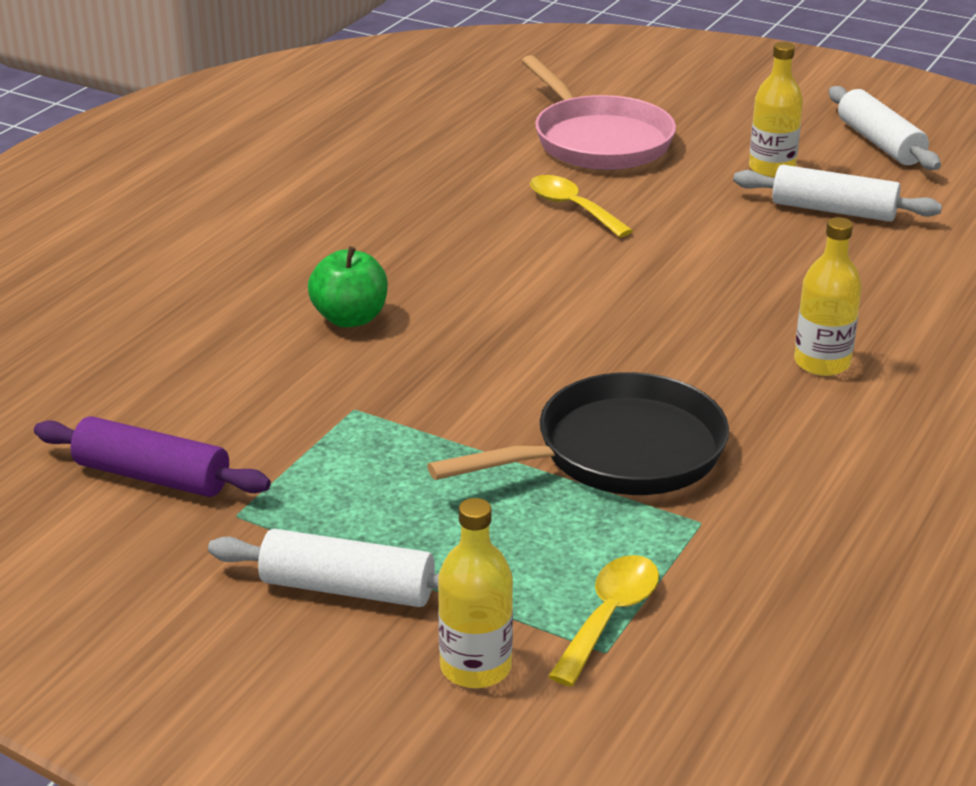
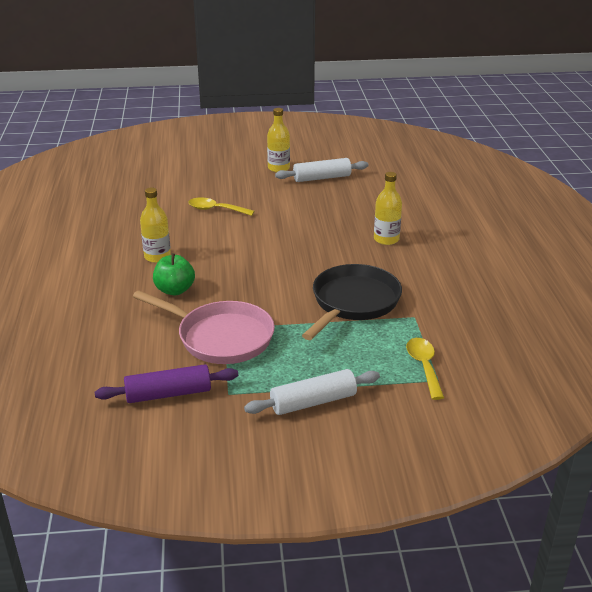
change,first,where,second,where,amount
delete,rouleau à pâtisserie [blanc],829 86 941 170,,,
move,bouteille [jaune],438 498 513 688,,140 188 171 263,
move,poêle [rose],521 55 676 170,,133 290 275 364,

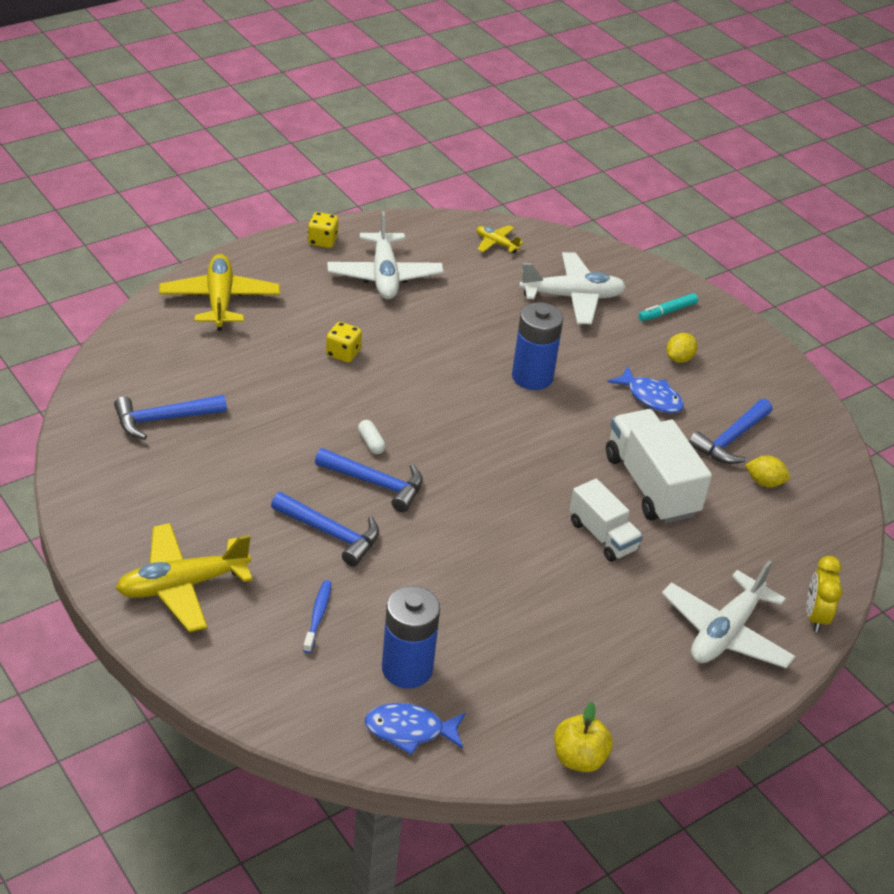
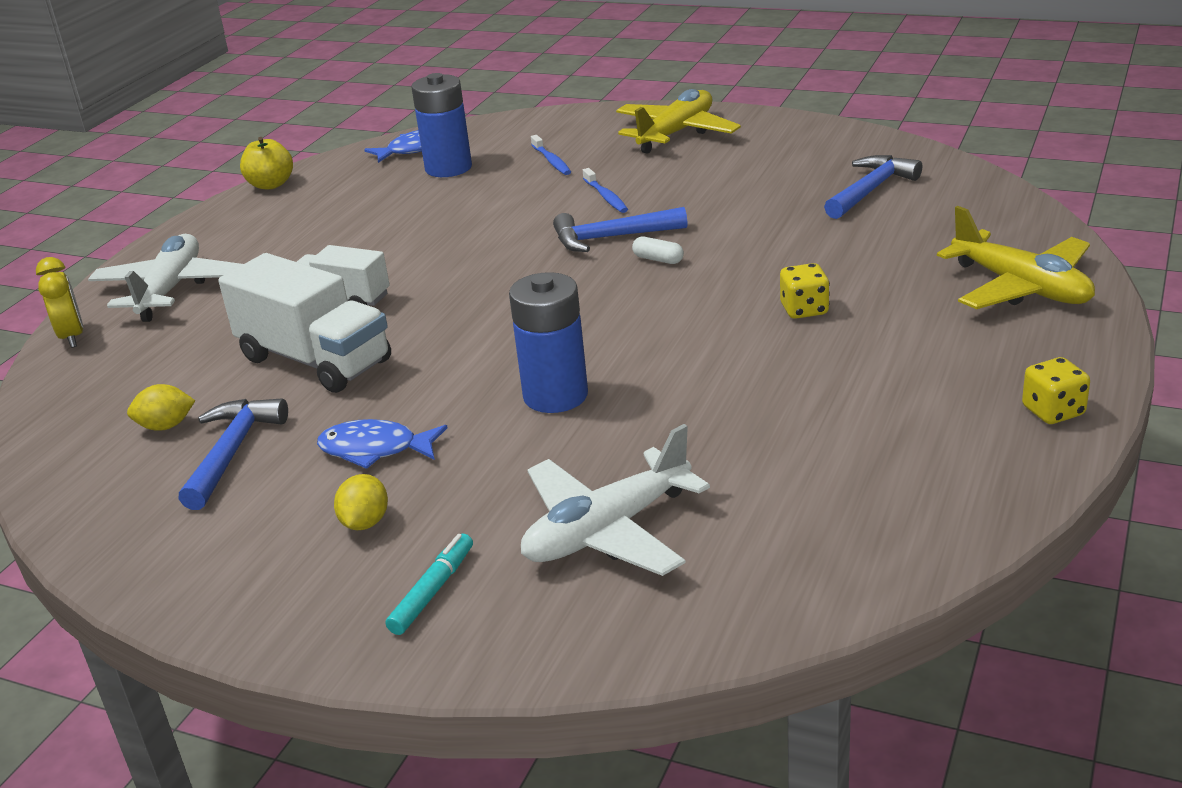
change,first,where,second,where,amount
delete,avion [blanc],327 211 444 299,,,
delete,avion [jaune],476 225 523 253,,,
replace,marteau [bleu],271 492 379 567,brosse à dents [bleu],583 168 628 213,

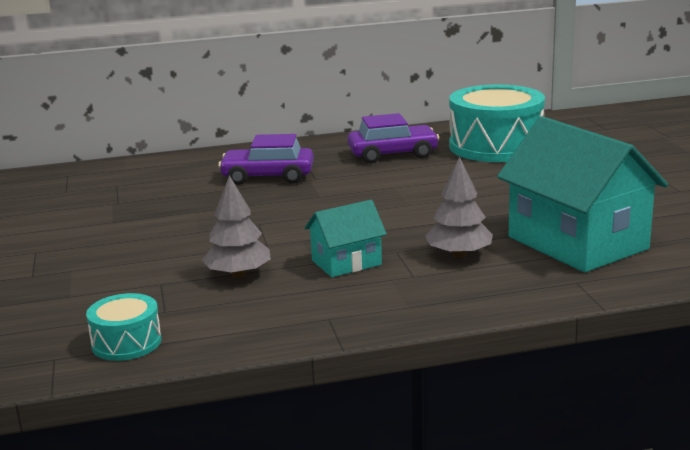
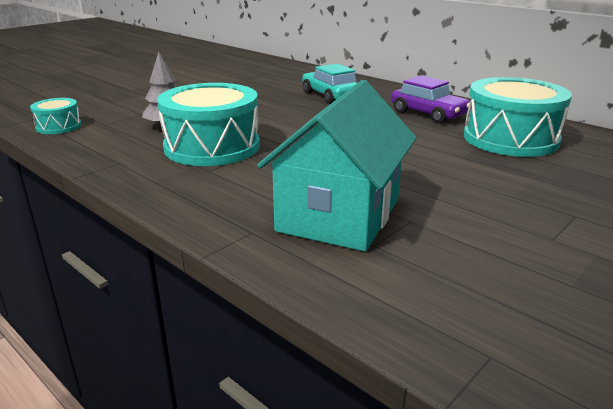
change,first,where,second,where,amount
delete,arbre [gris],425 157 493 258,,,
replace,maison [turquoise],305 200 387 277,tambour [turquoise],157 83 260 166,
recolor,voiture [violet],218 134 314 185,voiture [turquoise],302 64 357 104,

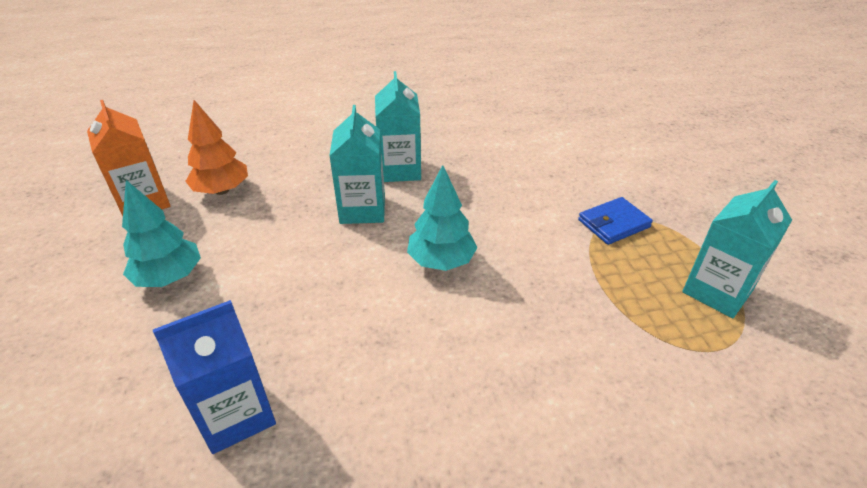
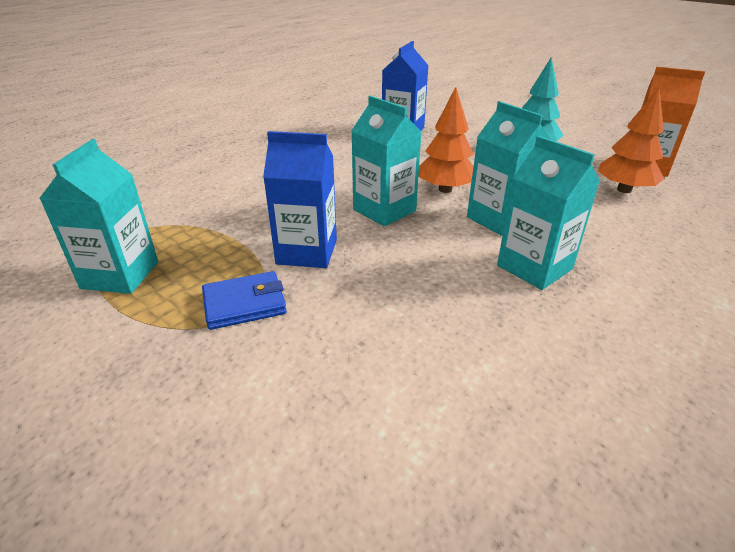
change,first,where,second,where,amount
insert,,,brique de lait [bleu],263 131 337 268,
insert,,,arbre [orange],418 87 474 193,
replace,arbre [turquoise],407 165 478 271,brique de lait [turquoise],352 96 421 226,
rotate,portefeuille [bleu],578 197 653 245,,202 271 287 330,45 degrees clockwise

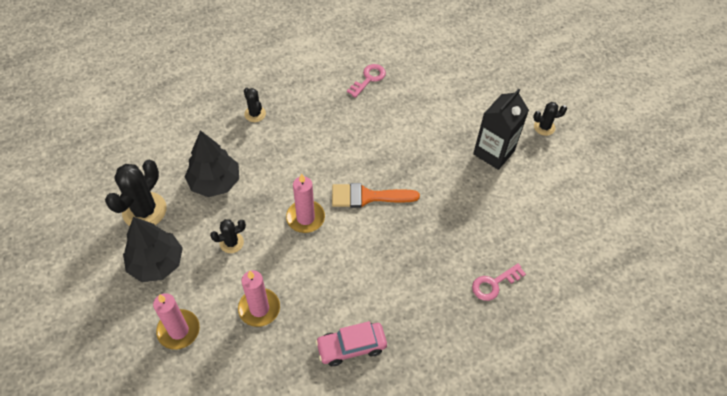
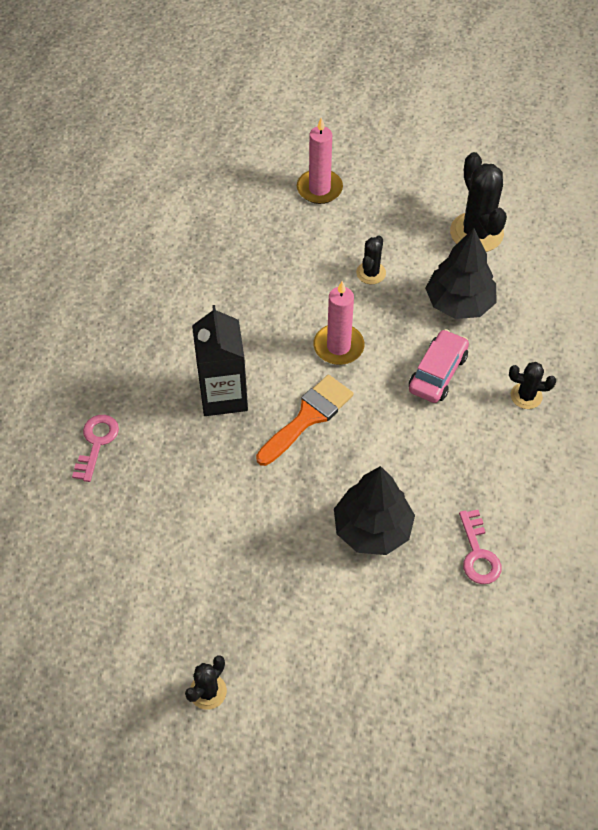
change,first,where,second,where,amount
delete,bougie [rose],238 270 280 327,,,
move,arbre [noir],123 217 183 282,,334 466 415 555,
move,voiture [rose],315 321 387 366,,409 329 469 403,
move,brique de lait [noir],473 89 529 170,,192 305 248 416,

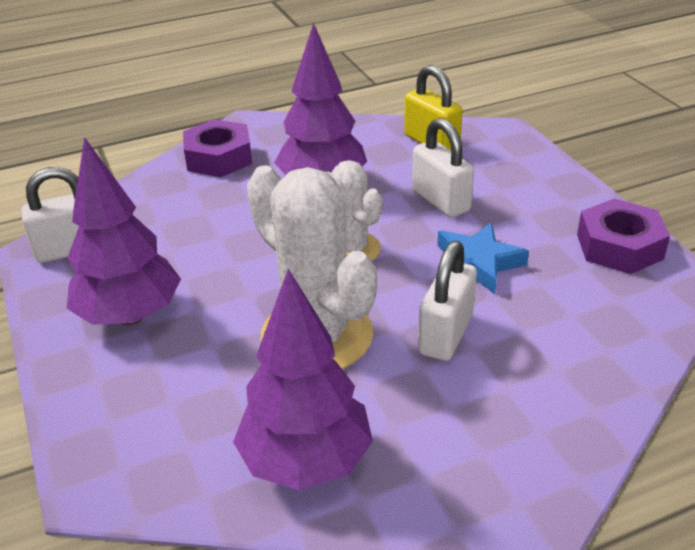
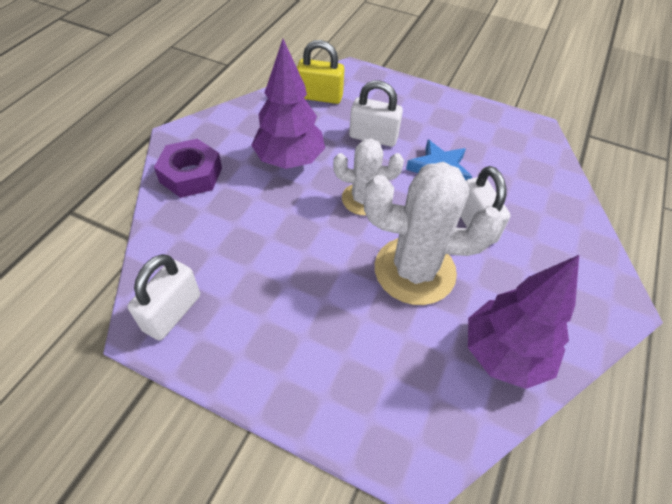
change,first,where,second,where,amount
delete,arbre [violet],67 137 181 325,,,
delete,écrou [violet],577 199 670 274,,,

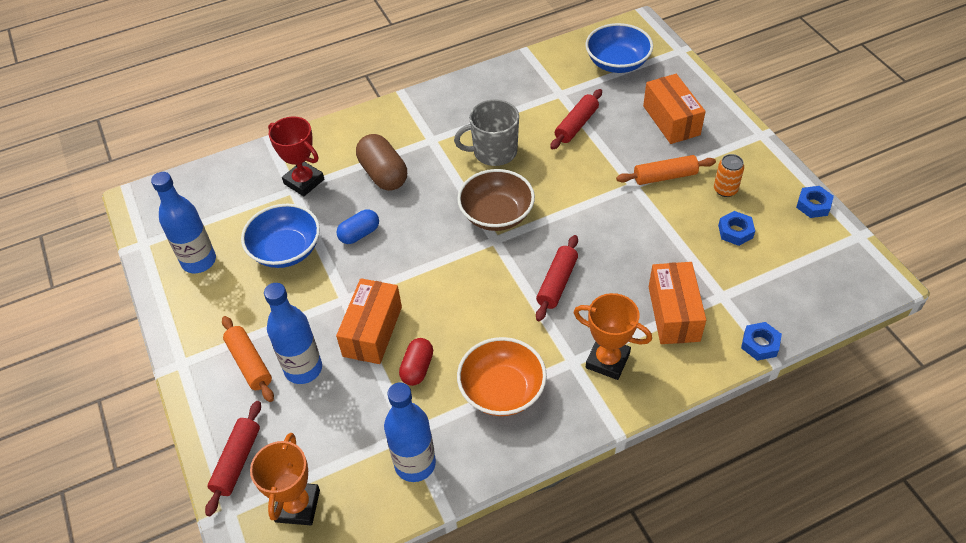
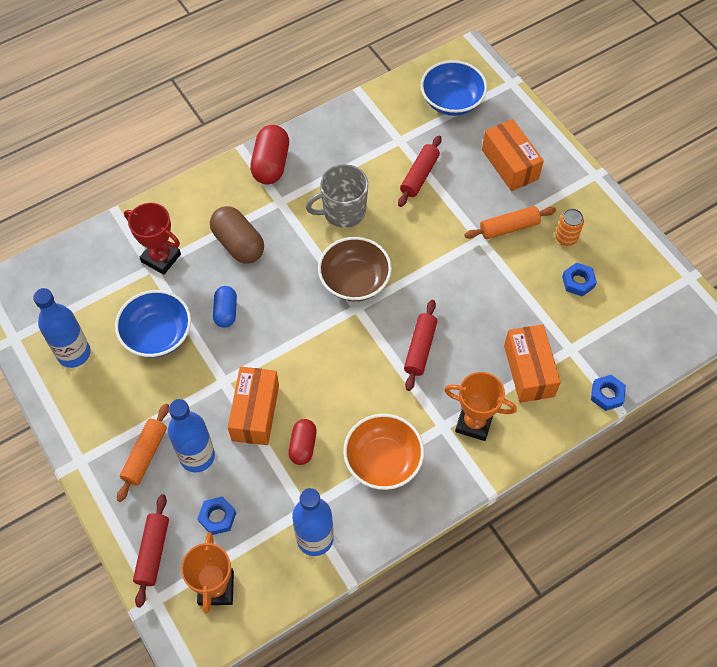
change,first,where,second,where,amount
insert,,,gélule [rouge],250 125 289 184,
move,écrou [bleu],796 186 834 218,,197 496 236 535,
rotate,rouleau à pâtisserie [orange],222 316 274 402,,117 404 169 502,60 degrees clockwise
rotate,gélule [bleu],337 209 379 244,,213 286 237 328,45 degrees counterclockwise

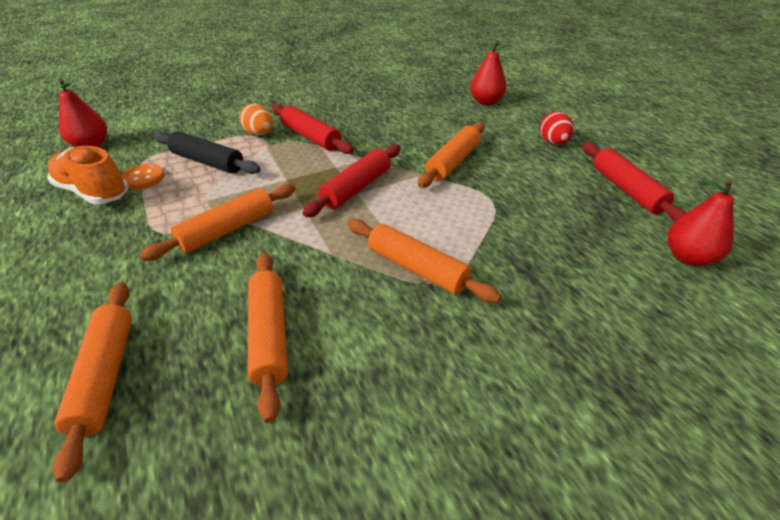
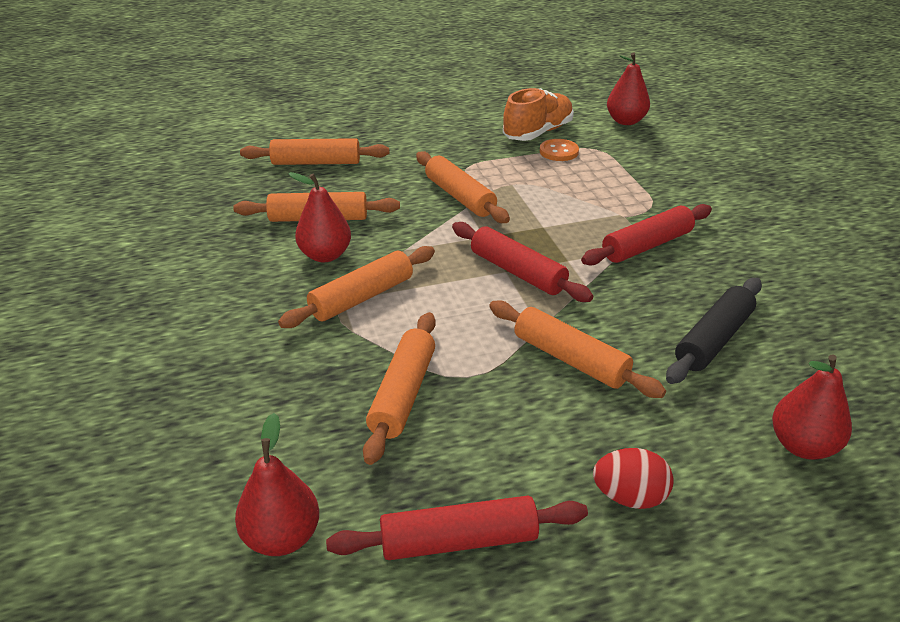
change,first,where,second,where,amount
delete,œuf [orange],240 104 273 135,,,
insert,,,poire [rouge],288 172 351 262,
insert,,,rouleau à pâtisserie [orange],363 312 436 465,
move,rouleau à pâtisserie [noir],154 131 260 174,,666 278 762 384,

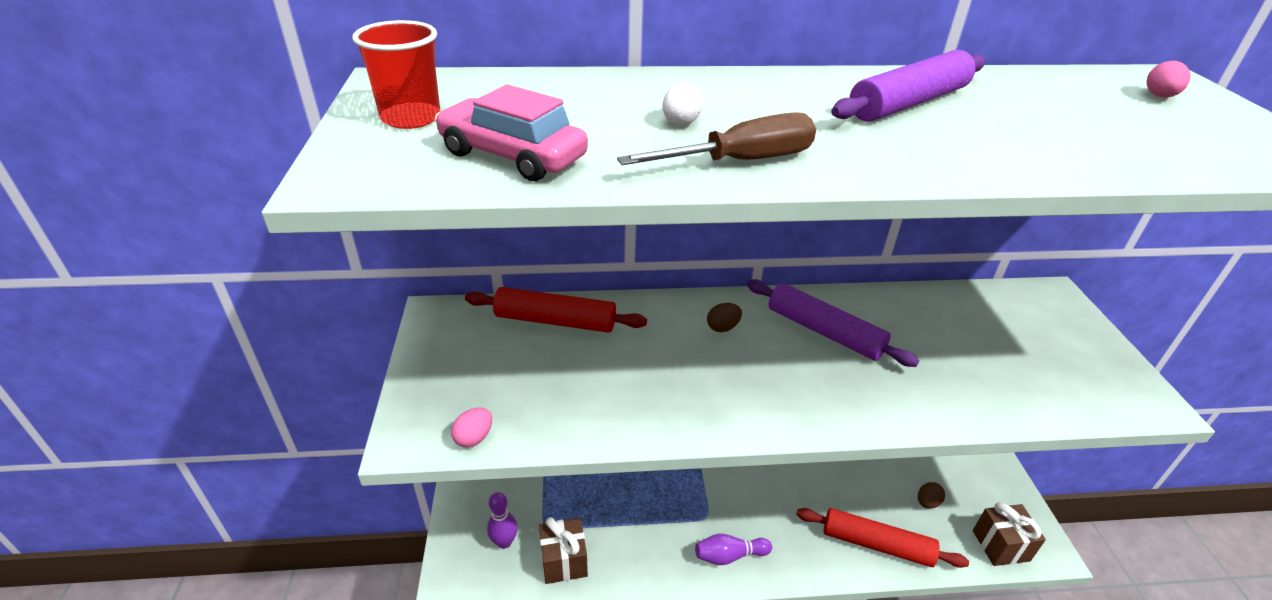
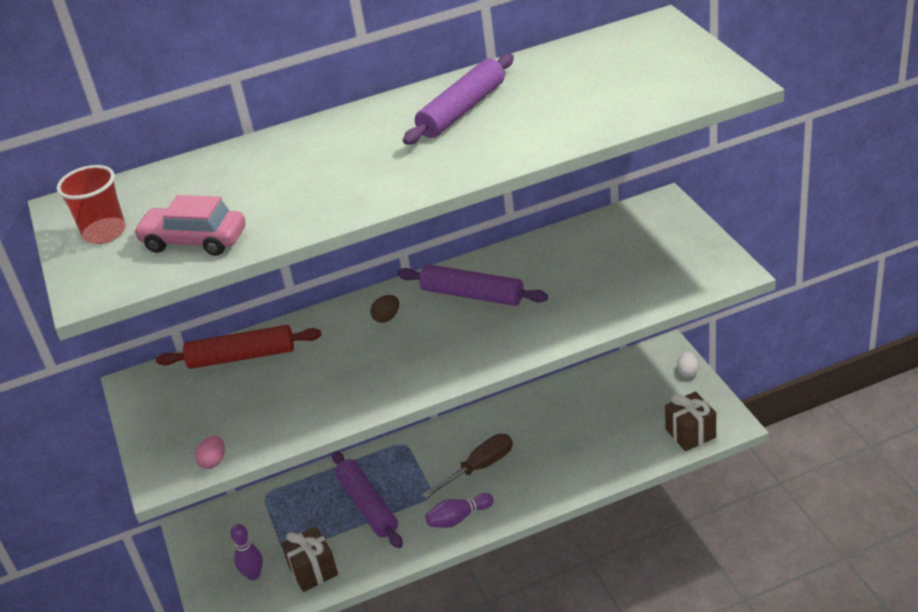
change,first,where,second,where,amount
delete,rouleau à pâtisserie [rouge],796 508 969 568,,,
delete,œuf [marron],918 482 945 509,,,
delete,œuf [rose],1146 61 1191 98,,,
insert,,,rouleau à pâtisserie [violet],332 451 403 548,
move,tournevis [marron],617 112 816 165,,422 434 513 499,
move,œuf [blanc],663 82 703 126,,677 352 699 377,

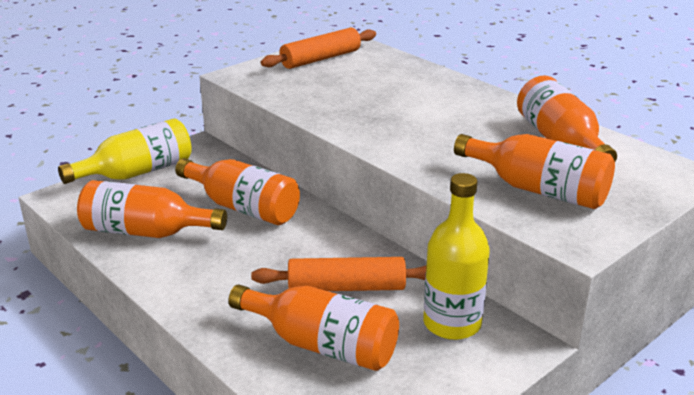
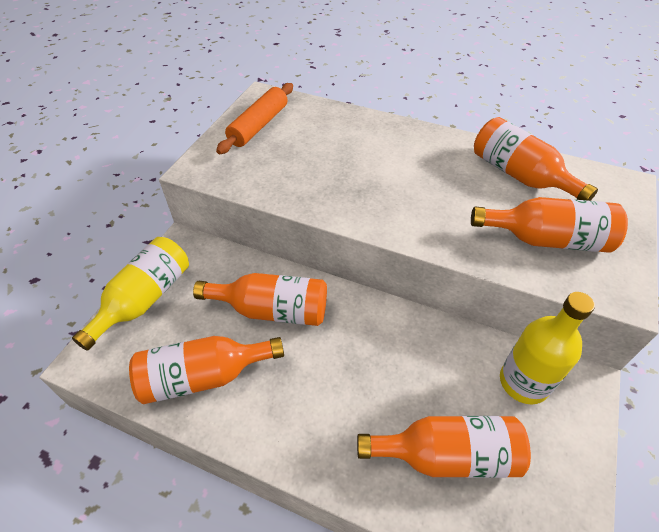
change,first,where,second,where,amount
delete,rouleau à pâtisserie [orange],251 257 427 291,,,

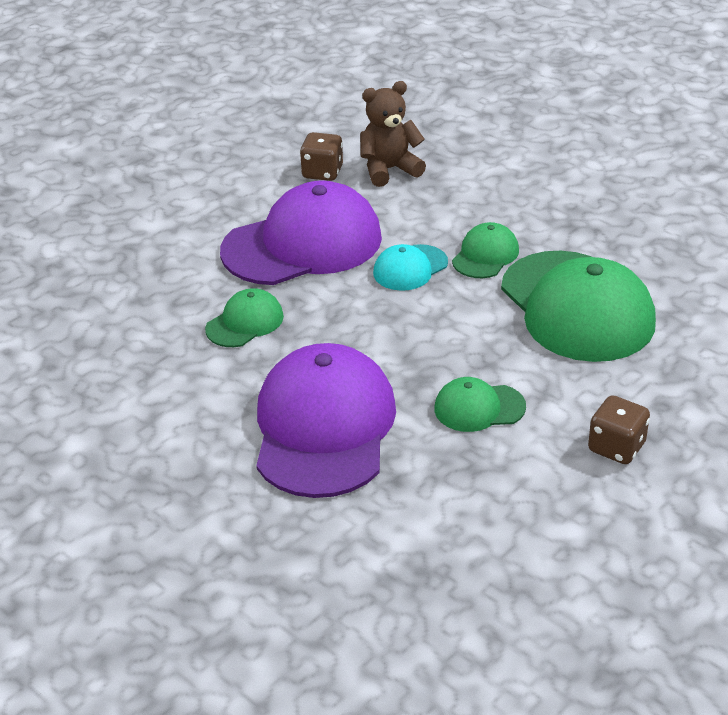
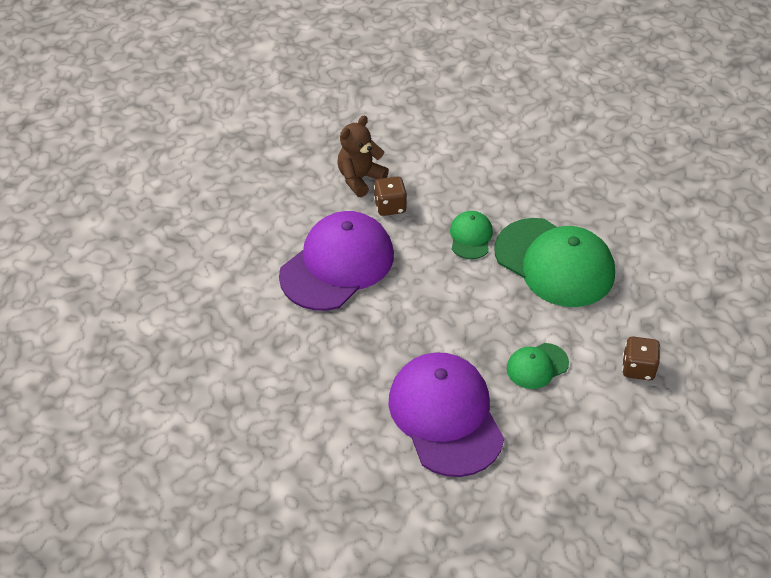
change,first,where,second,where,amount
delete,casquette [vert],205 288 284 347,,,
delete,casquette [turquoise],373 244 448 291,,,
move,dé [marron],300 132 343 181,,374 176 407 216,

